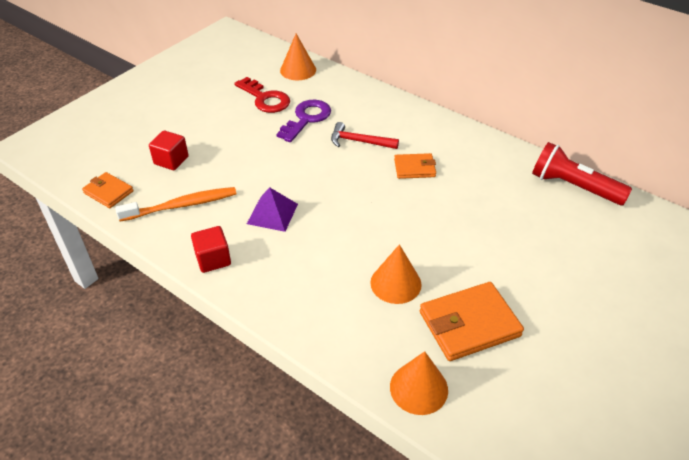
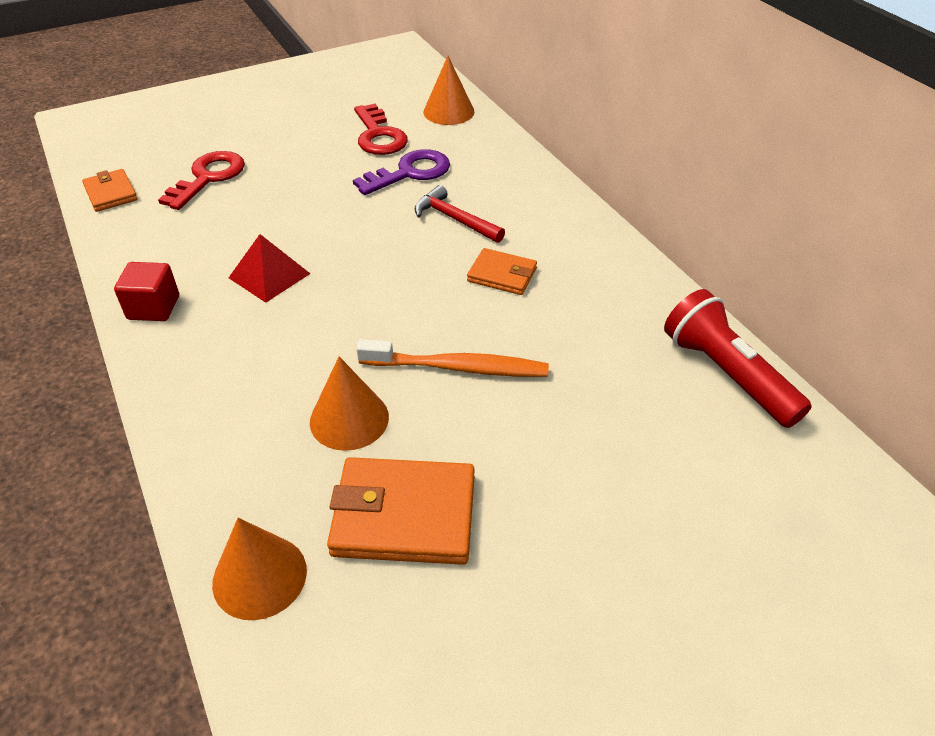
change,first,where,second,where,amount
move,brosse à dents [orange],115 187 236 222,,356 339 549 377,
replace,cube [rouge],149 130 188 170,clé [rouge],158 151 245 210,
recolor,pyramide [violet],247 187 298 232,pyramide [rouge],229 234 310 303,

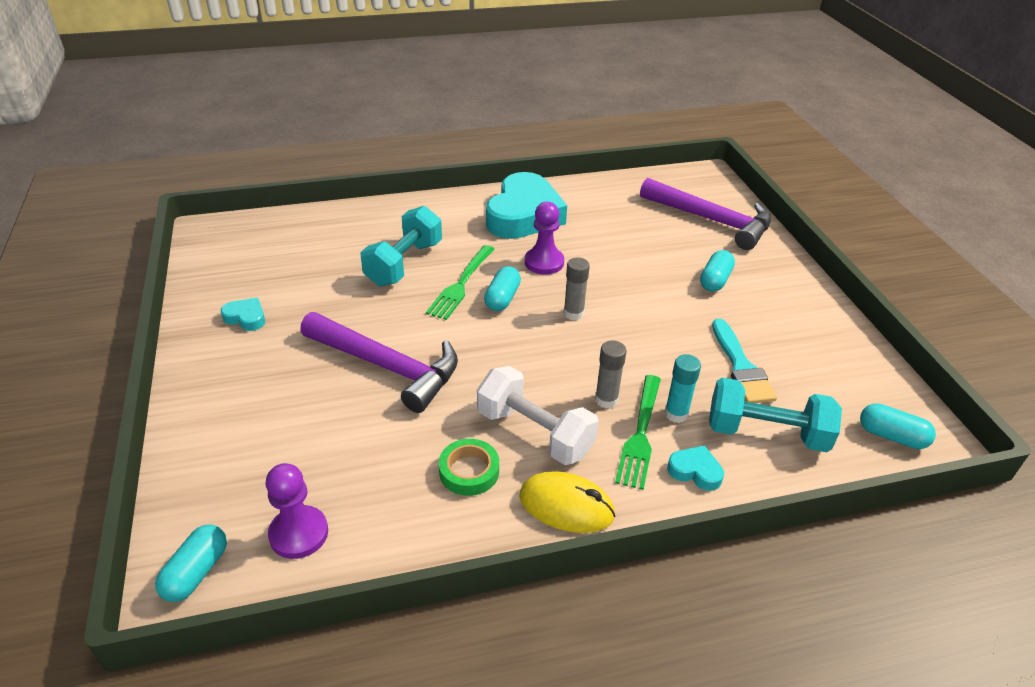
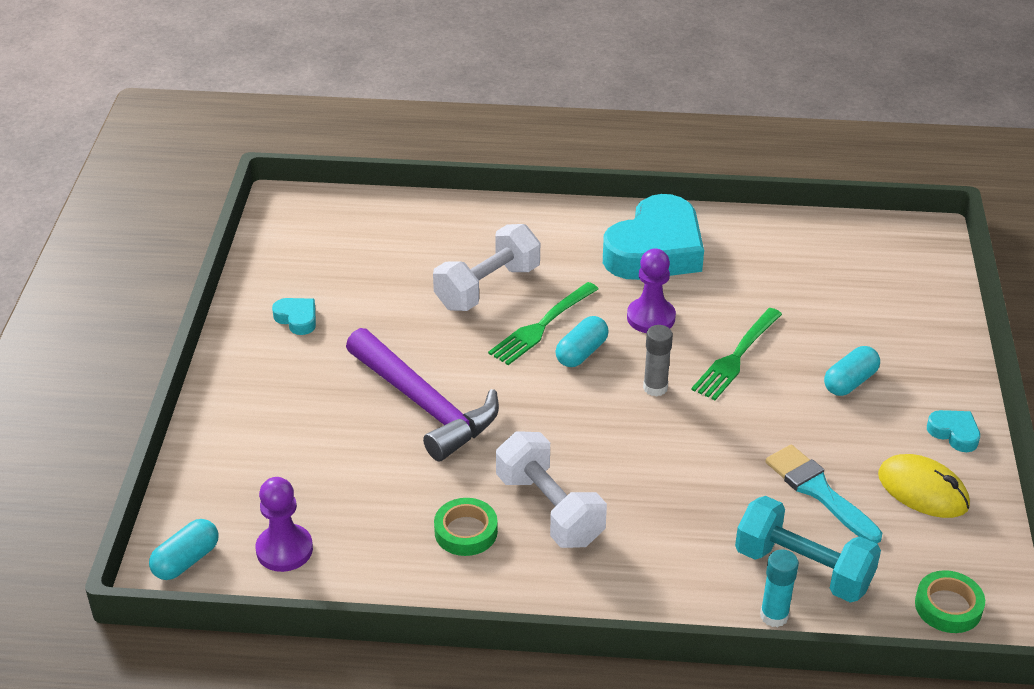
change,first,where,second,where,amount
delete,bâton de colle [gris],595 340 626 408,,,
delete,marteau [violet],640 178 771 250,,,
move,souris [jaune],519 471 615 533,,878 454 970 518,
move,fourchette [vert],615 375 661 490,,691 308 782 400,
move,bâton de colle [turquoise],665 354 701 423,,760 550 799 627,
move,cœur [turquoise],667 445 724 491,,927 410 980 452,
replace,gélule [turquoise],860 403 936 449,ruban adhésif [vert],915 570 985 633,
recolor,haltère [turquoise],360 206 442 286,haltère [blanc],433 224 540 311,
rotate,pinceau [turquoise],712 319 777 403,,765 445 882 543,135 degrees clockwise

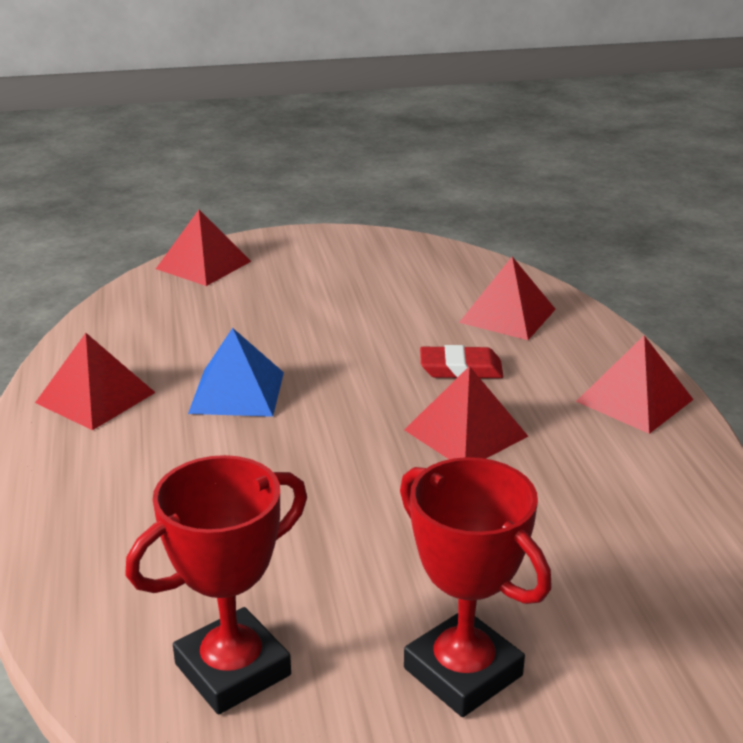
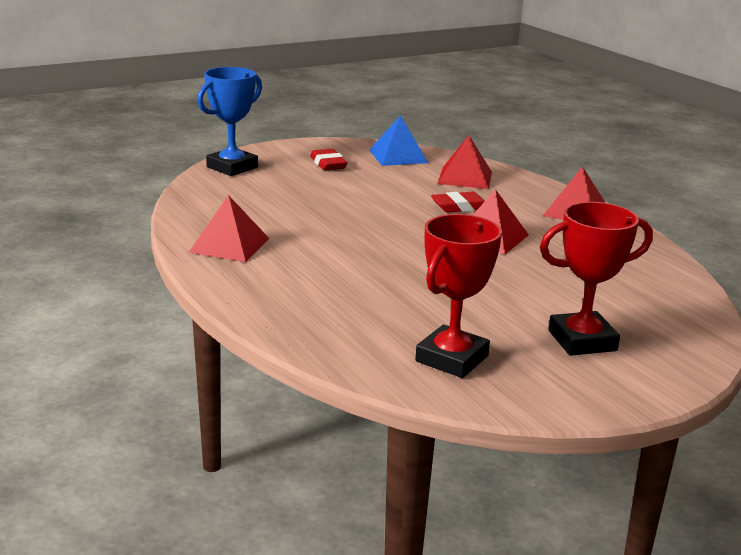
change,first,where,second,where,amount
insert,,,gomme [rouge],310 149 347 170,
move,pyramide [bleu],188 328 284 417,,369 115 428 166,
replace,pyramide [rouge],156 210 251 286,trophée [bleu],197 67 262 176,
rotate,trophée [rouge],400 457 552 717,,540 202 653 356,45 degrees counterclockwise

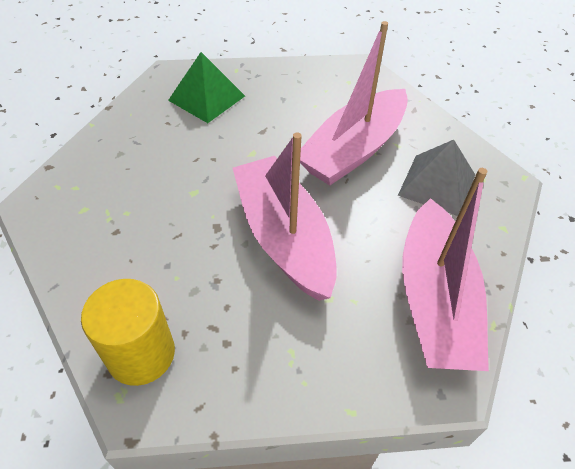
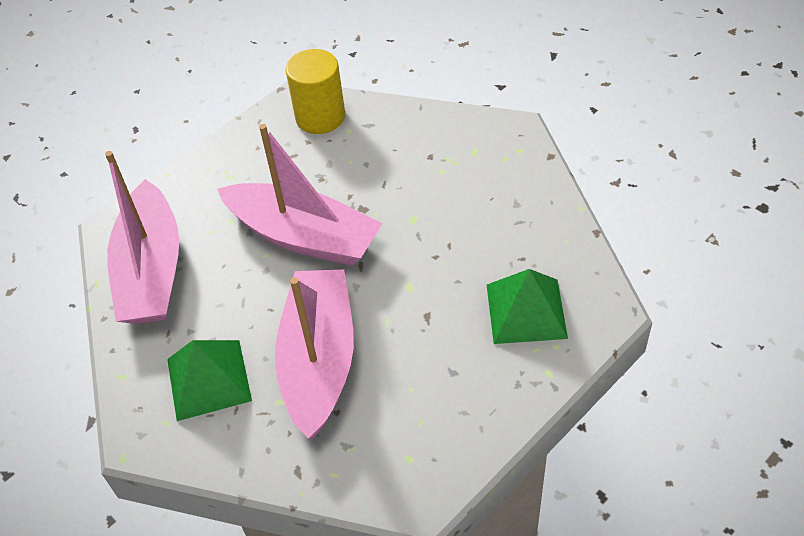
change,first,where,second,where,amount
recolor,pyramide [gris],398 140 475 216,pyramide [vert],167 340 252 421,
rotate,bateau [rose],402 168 489 371,,105 151 179 324,150 degrees counterclockwise

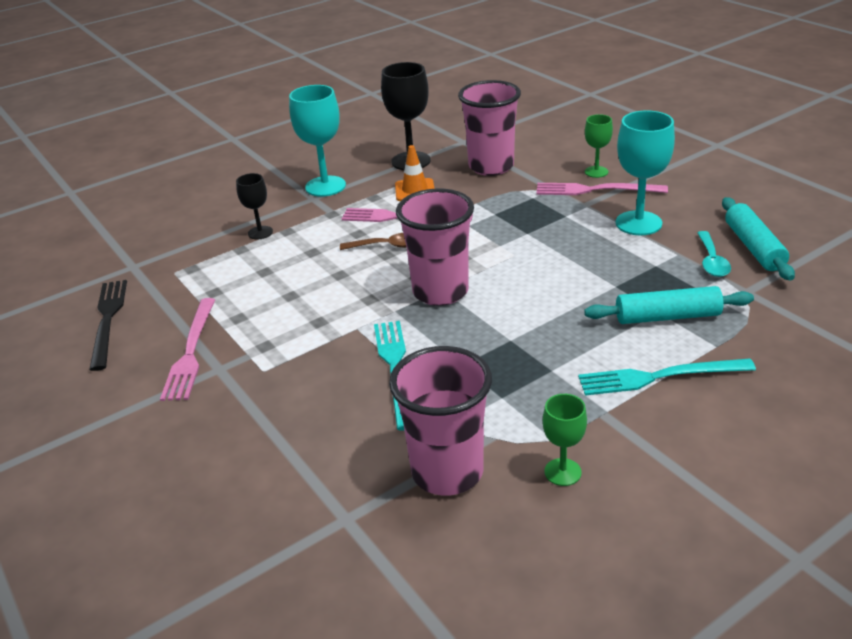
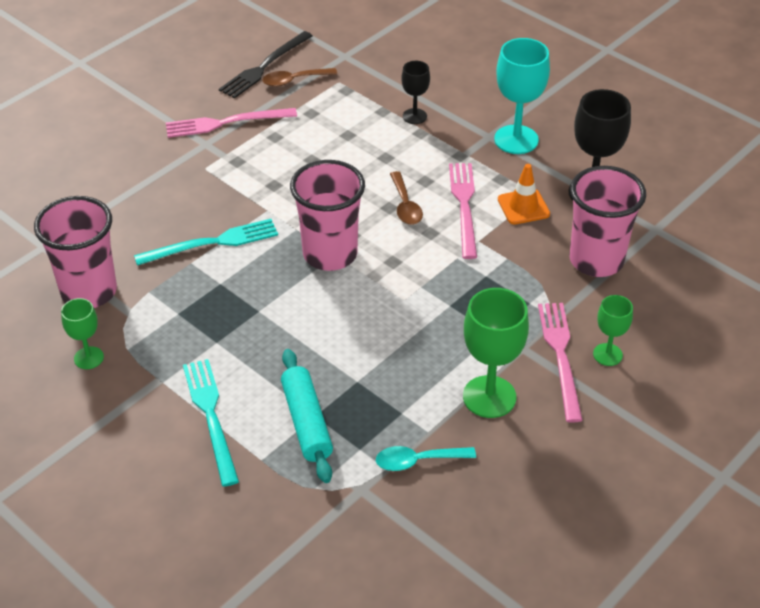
change,first,where,second,where,amount
delete,rouleau à pâtisserie [turquoise],722 197 795 281,,,
insert,,,cuillère [marron],262 68 337 87,
recolor,verre à pied [turquoise],616 110 675 235,verre à pied [vert],463 288 529 418,
rotate,fourchette [noir],89 280 127 371,,219 31 312 98,150 degrees clockwise

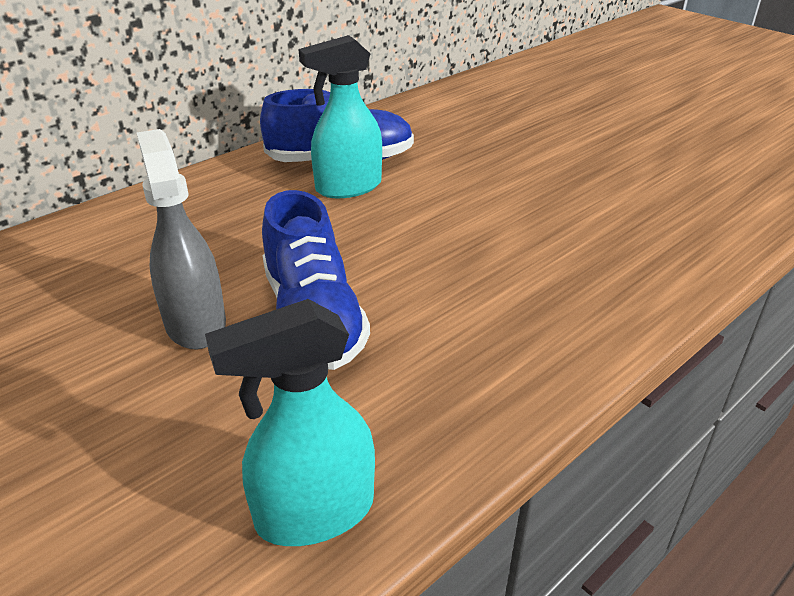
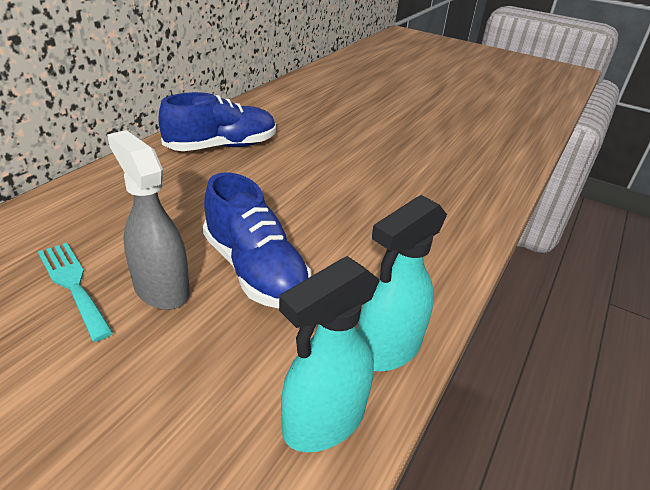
change,first,where,second,where,amount
insert,,,fourchette [turquoise],38 243 113 342,
move,vaporisateur [turquoise],298 35 382 198,,357 195 447 371,

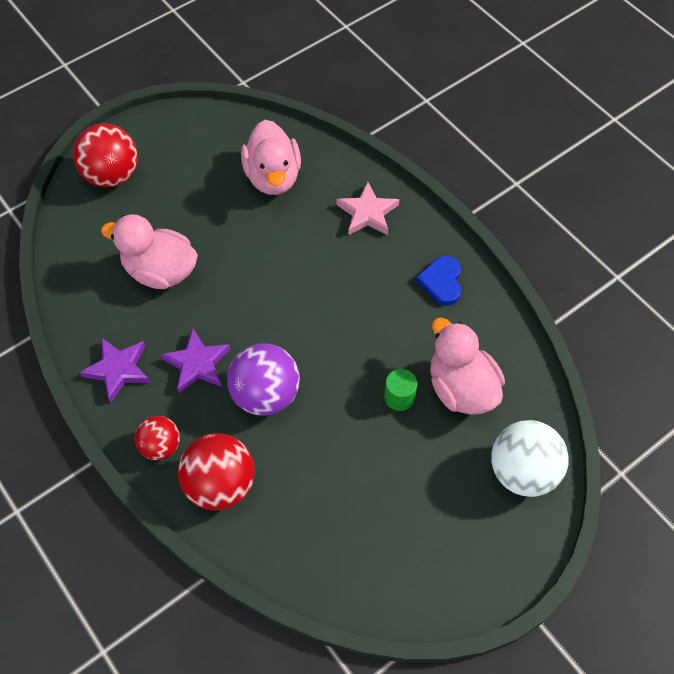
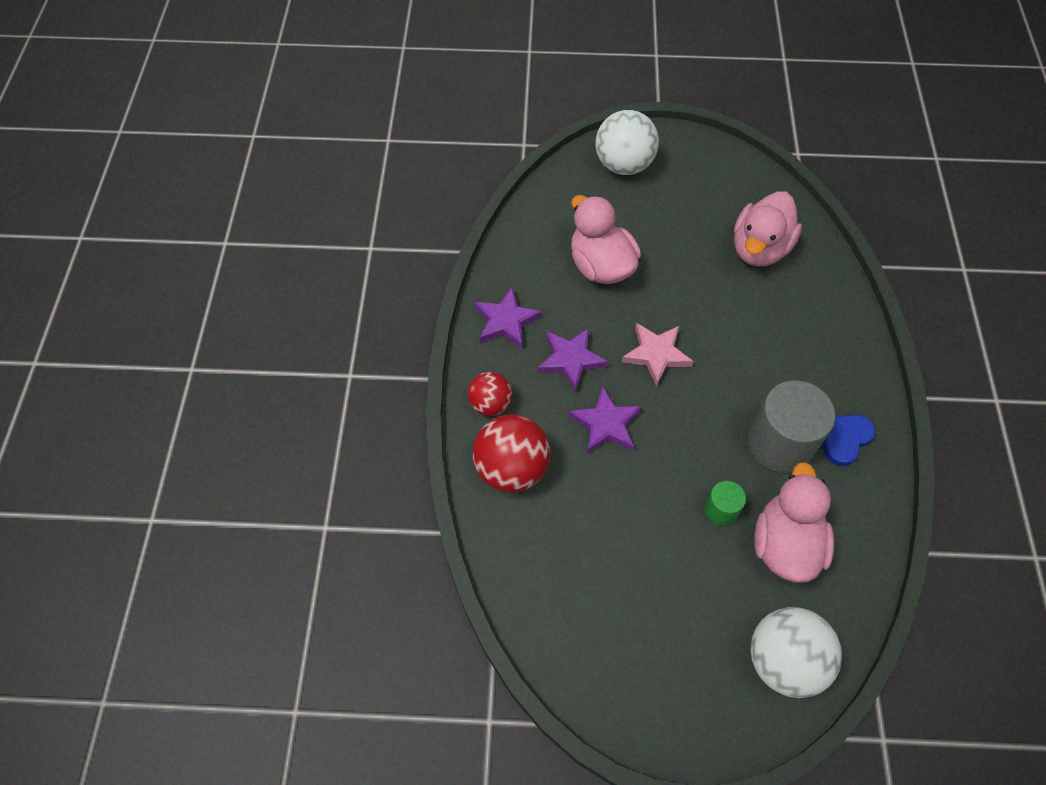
change,first,where,second,where,amount
insert,,,cylindre [gris],748 380 835 473,
move,étoile [rose],337 182 399 235,,622 323 694 387,
replace,balle [violet],227 344 300 416,étoile [violet],569 386 642 454,
recolor,balle [rouge],73 123 138 187,balle [blanc],595 110 659 175,

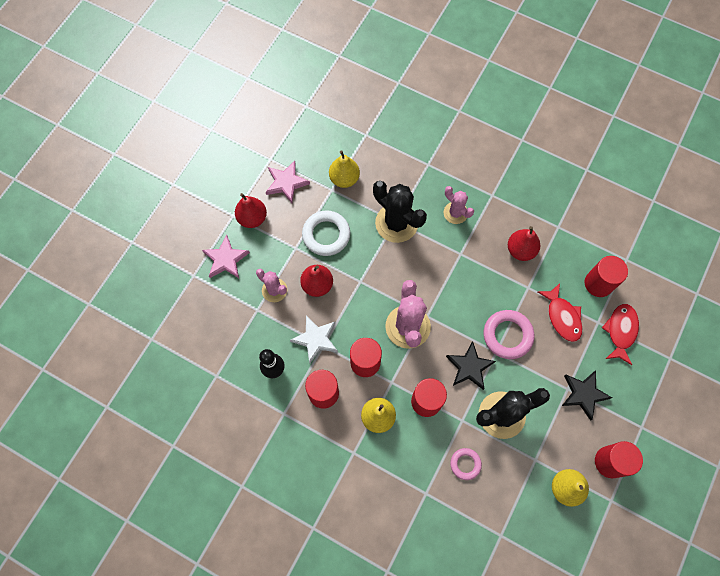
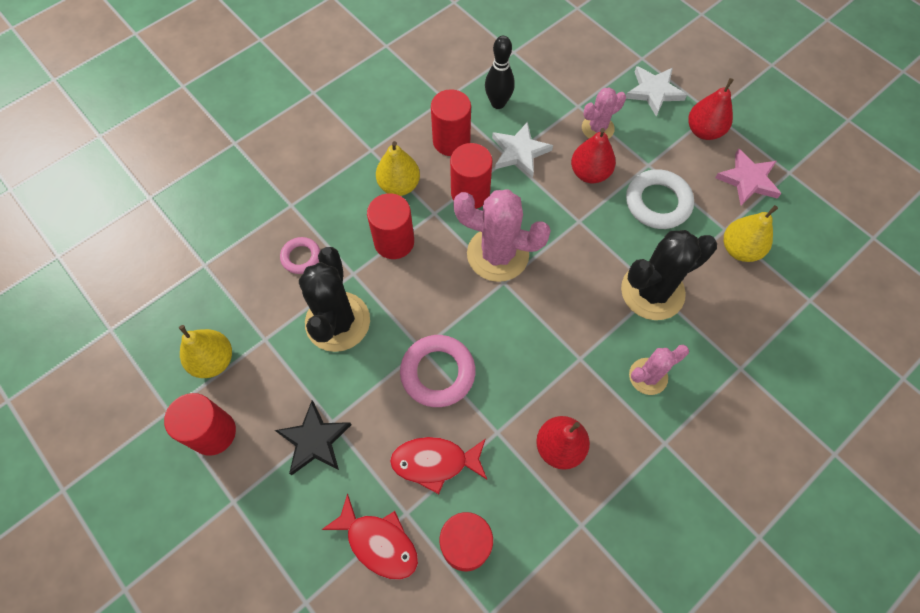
change,first,where,second,where,amount
delete,étoile [noir],446 341 496 390,,,
recolor,étoile [rose],202 235 250 278,étoile [blanc],626 66 687 117,

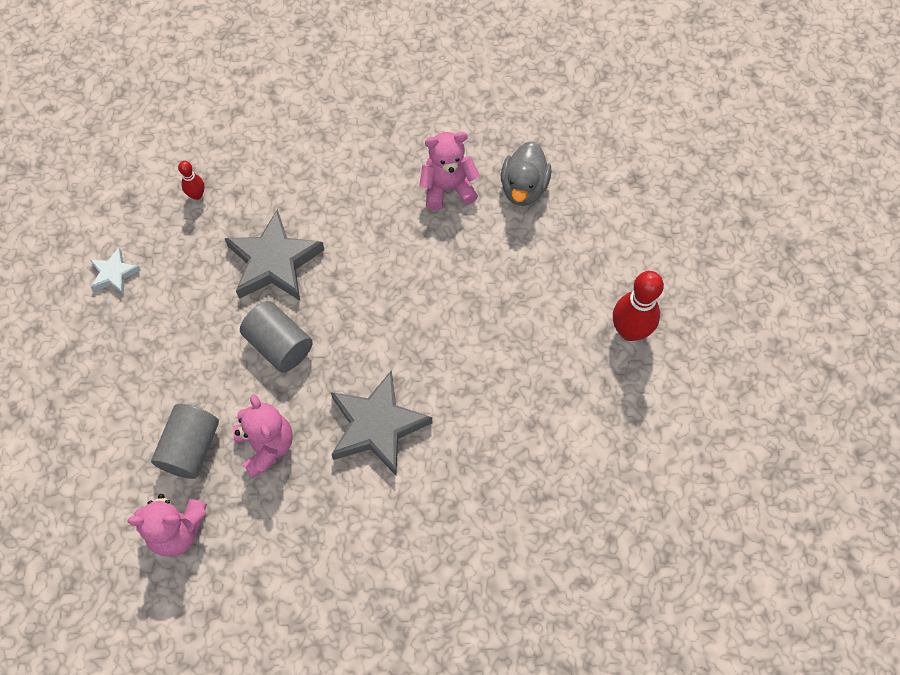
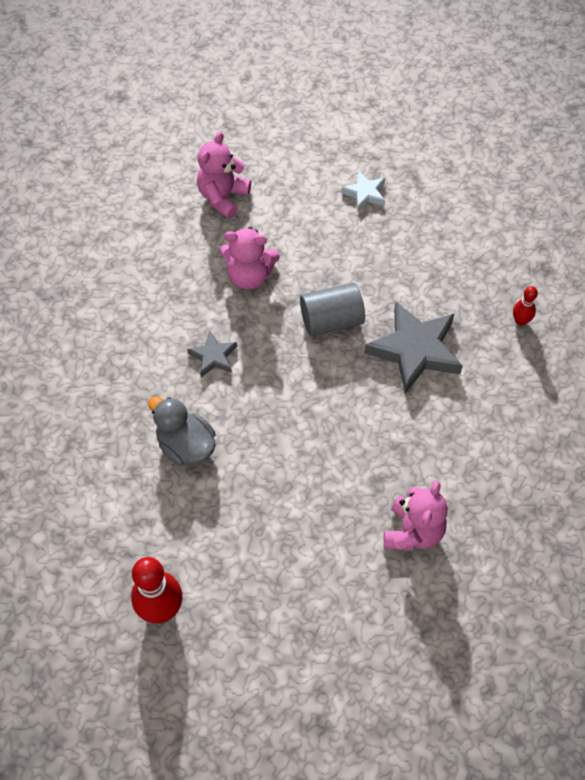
change,first,where,second,where,amount
delete,cylindre [gris],151 404 219 479,,,
move,étoile [blanc],90 247 141 295,,341 171 385 211,
move,canard [gris],501 141 551 206,,148 397 216 466,
resize,étoile [gris],331 370 432 476,,187 331 237 377,x0.51

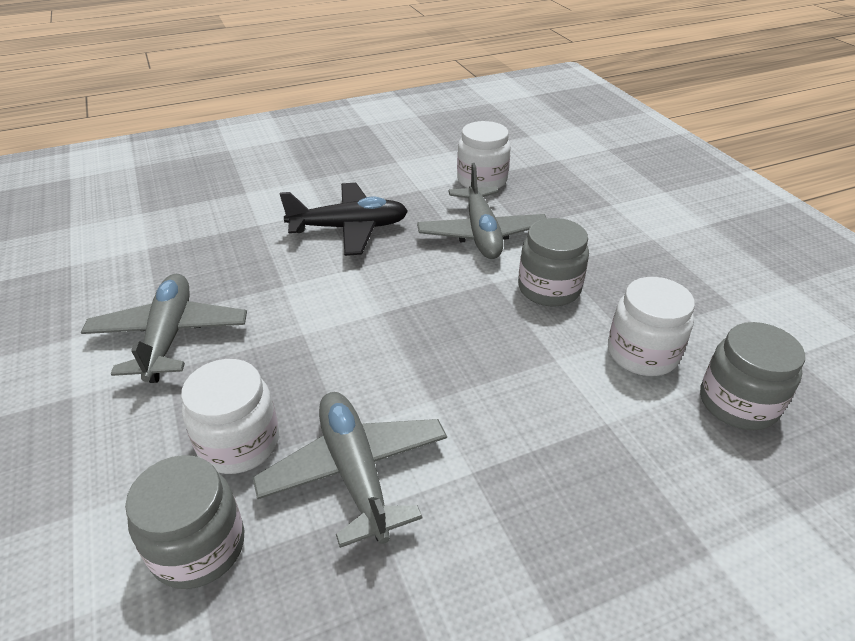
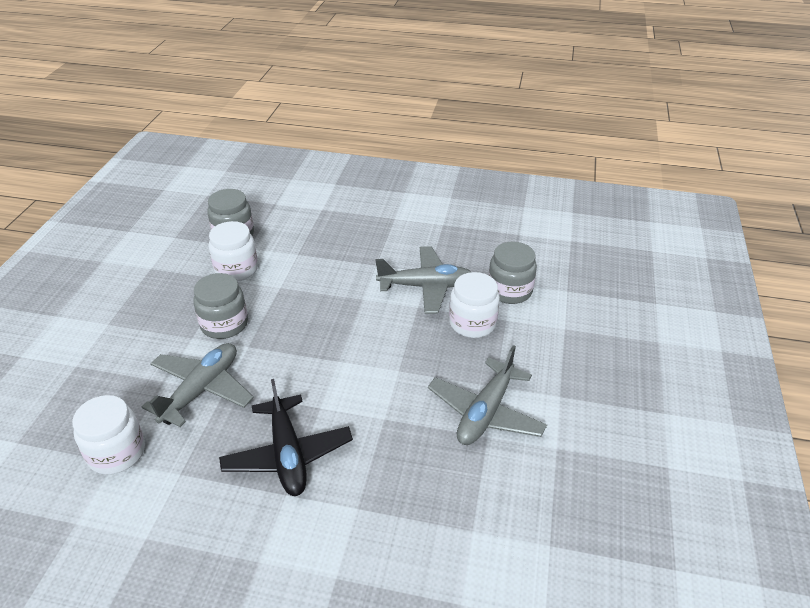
change,first,where,second,where,amount
rotate,avion [gris],252 392 447 548,,375 246 471 314,105 degrees counterclockwise
rotate,avion [noir],280 183 408 256,,219 379 353 496,135 degrees counterclockwise

